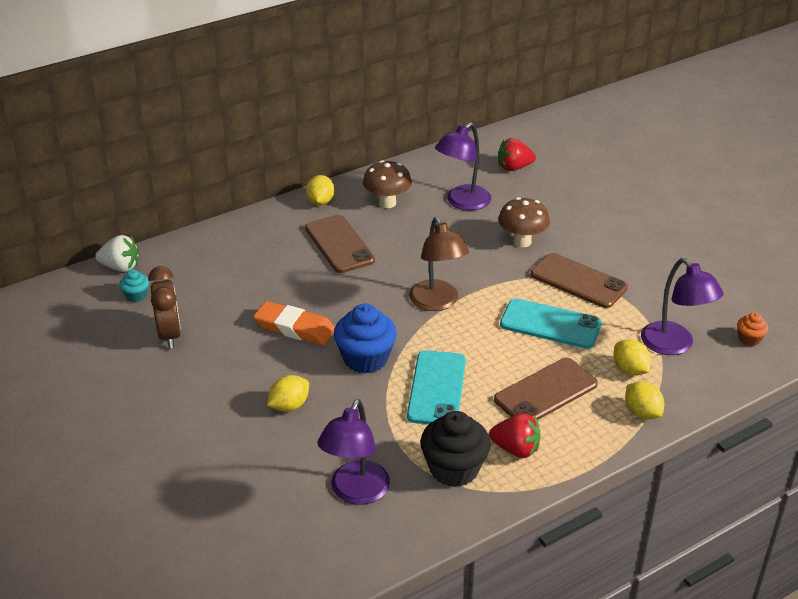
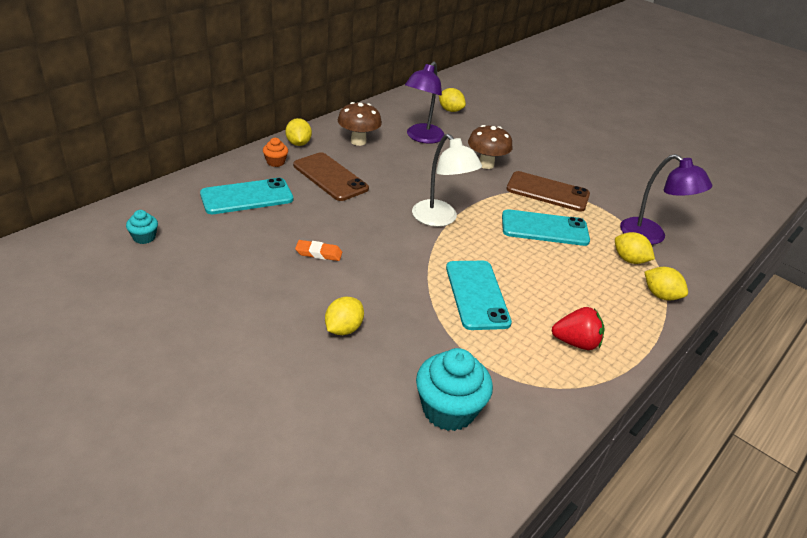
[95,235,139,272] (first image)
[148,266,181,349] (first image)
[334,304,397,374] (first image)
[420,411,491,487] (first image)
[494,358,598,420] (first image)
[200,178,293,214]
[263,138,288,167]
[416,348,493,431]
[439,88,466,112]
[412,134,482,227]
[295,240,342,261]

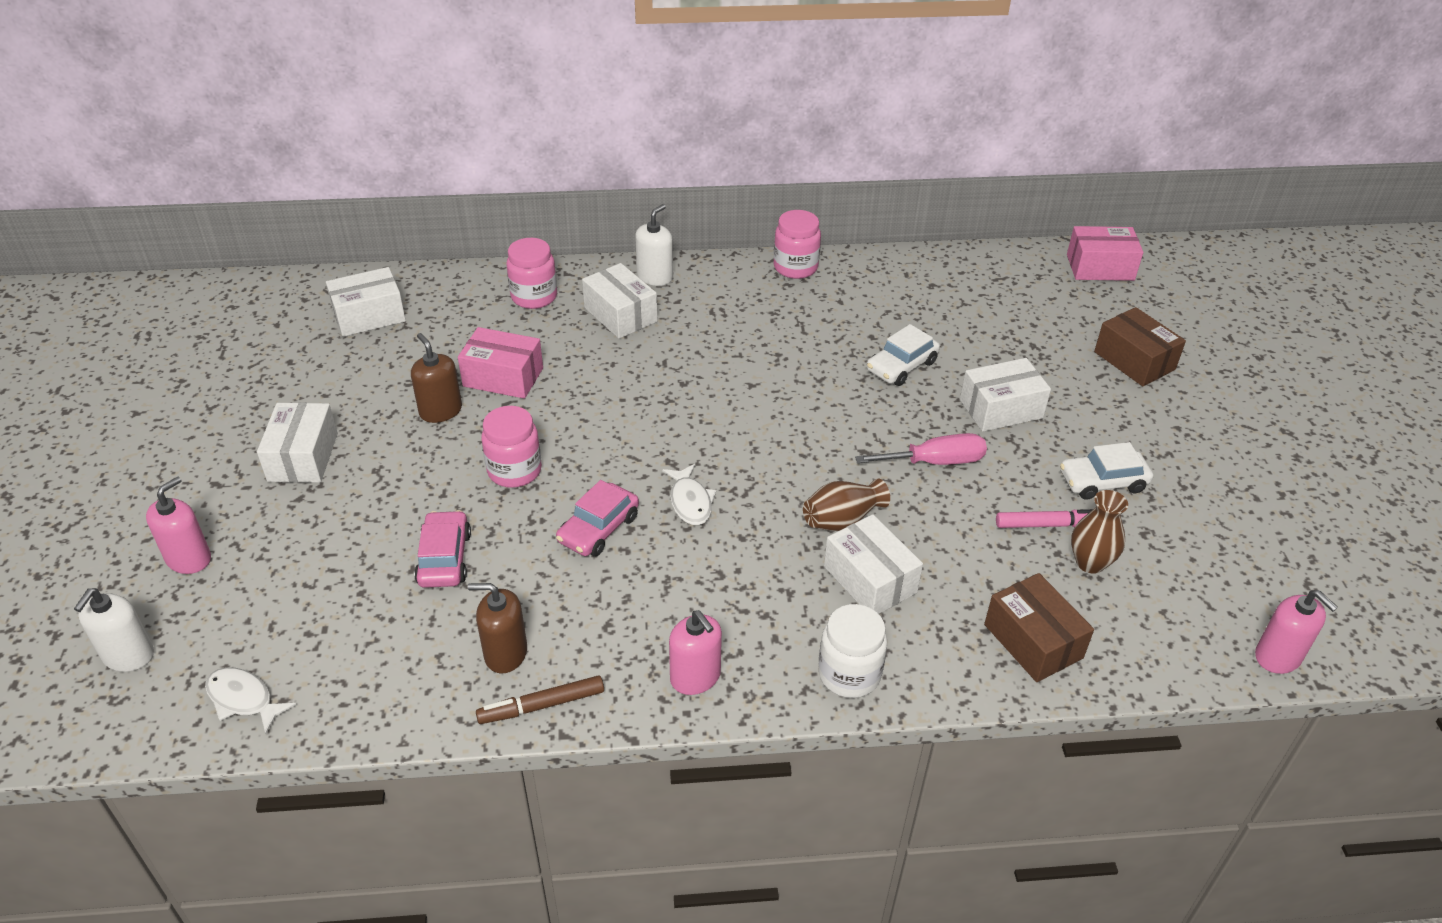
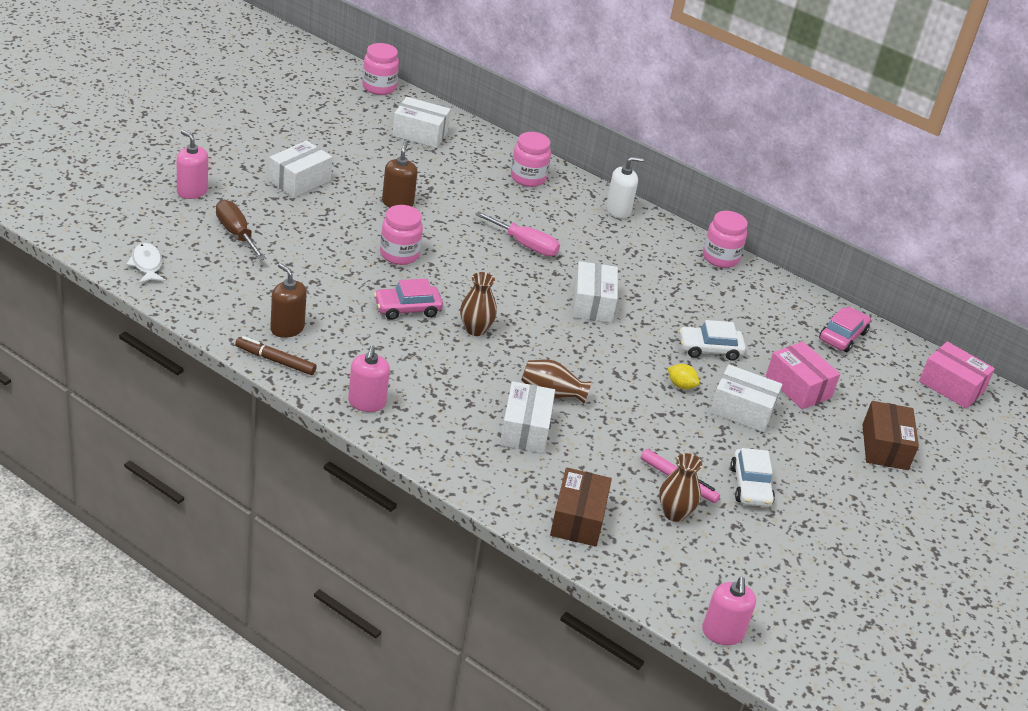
[74,588,154,672] (first image)
[818,604,887,698] (first image)
[216,200,266,260]
[362,43,399,95]
[668,364,700,390]
[819,307,871,352]
[766,341,840,410]
[573,261,618,323]
[475,211,560,256]
[460,272,497,336]
[177,130,208,199]
[730,448,775,507]

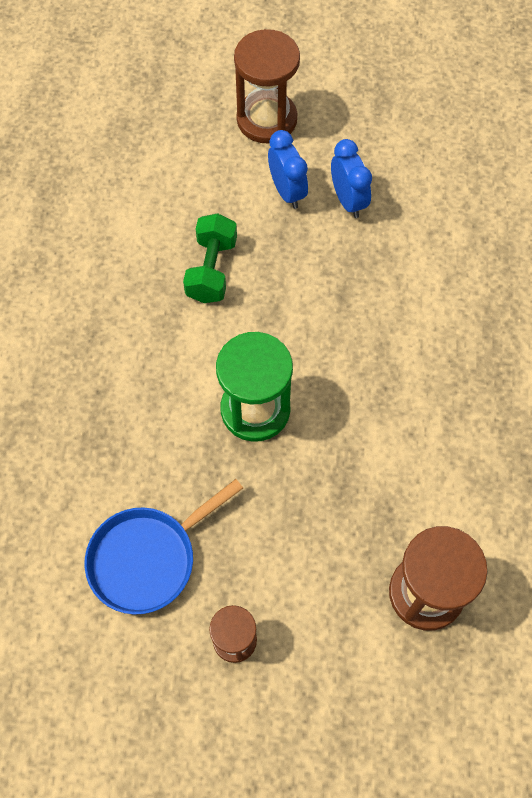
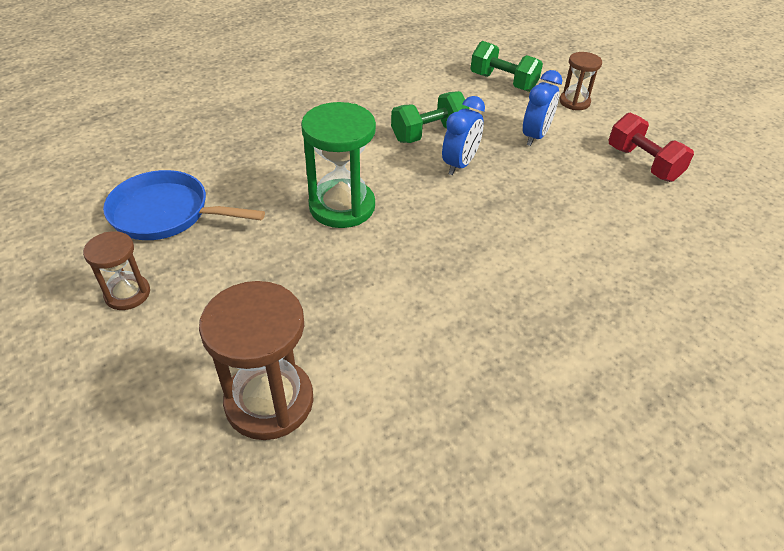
[471,41,543,92]
[609,113,694,182]
[442,96,485,175]
[559,52,602,110]

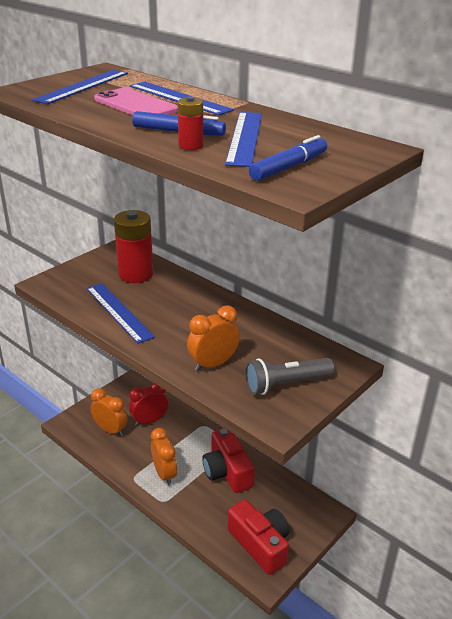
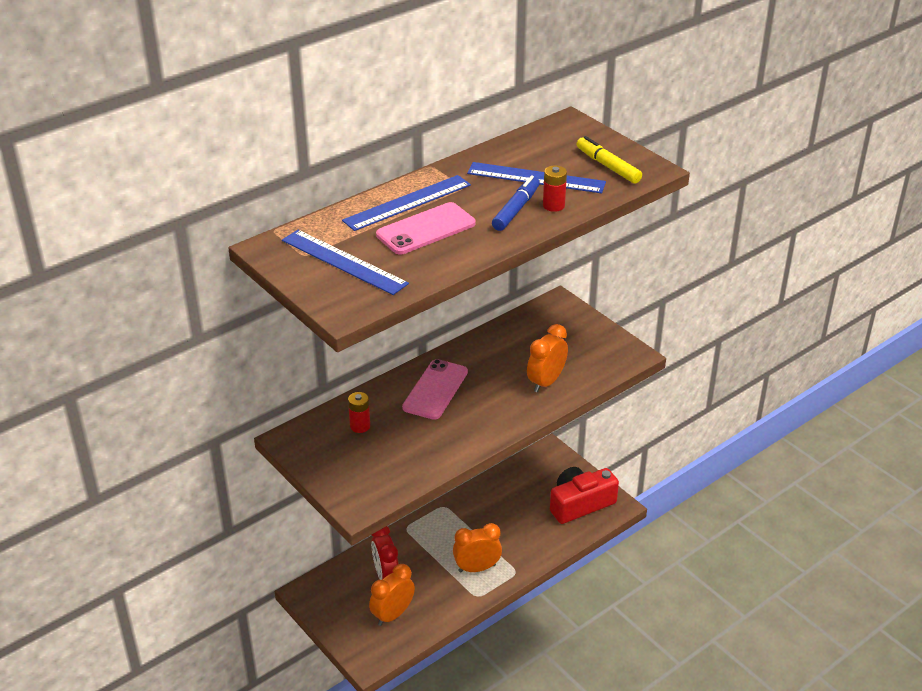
[86,283,155,344] (first image)
[202,428,255,493] (first image)
[245,358,335,395] (first image)
[402,359,468,420]
[577,136,642,184]
[527,324,568,392]
[348,392,370,433]

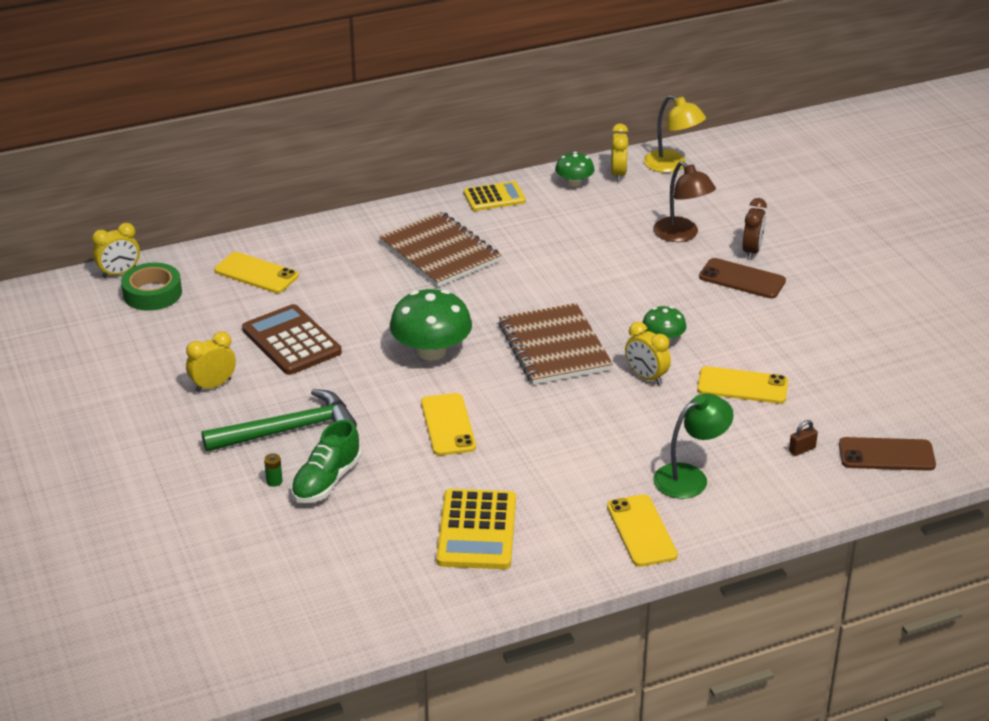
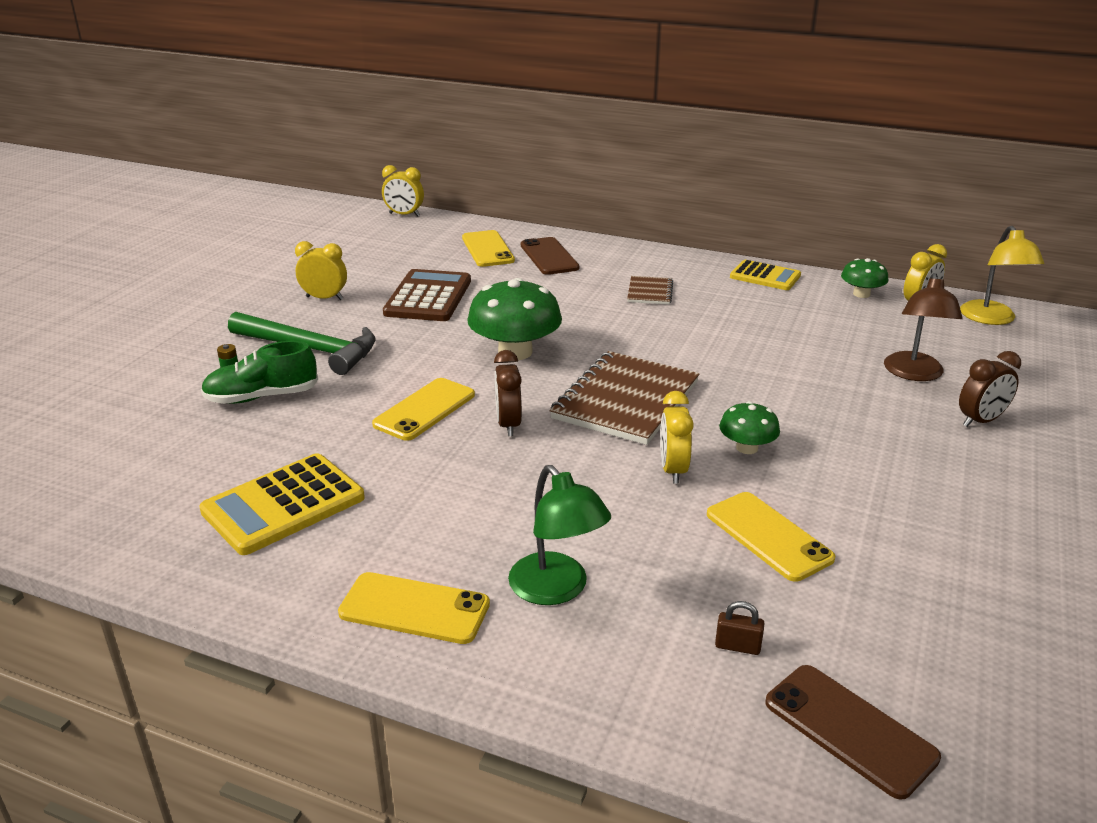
[121,263,182,311] (first image)
[494,350,522,436]
[521,237,579,275]
[338,572,490,644]
[508,465,611,605]
[627,276,673,305]

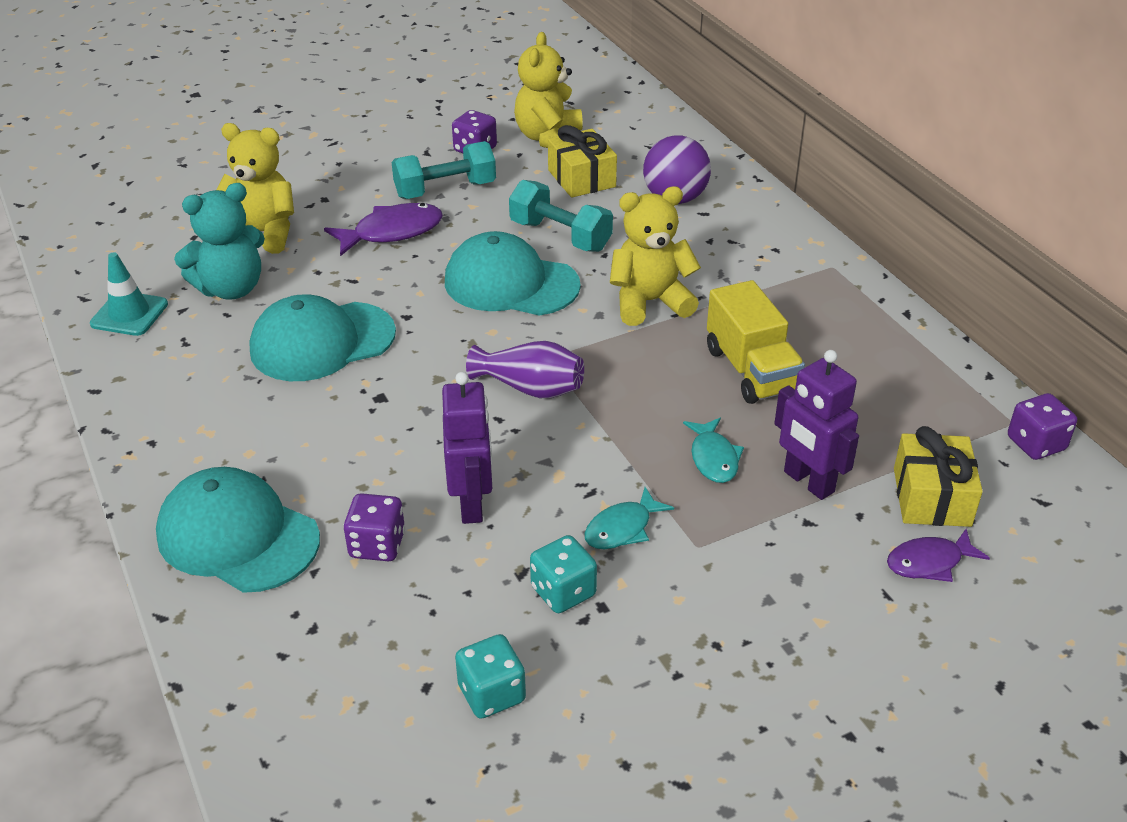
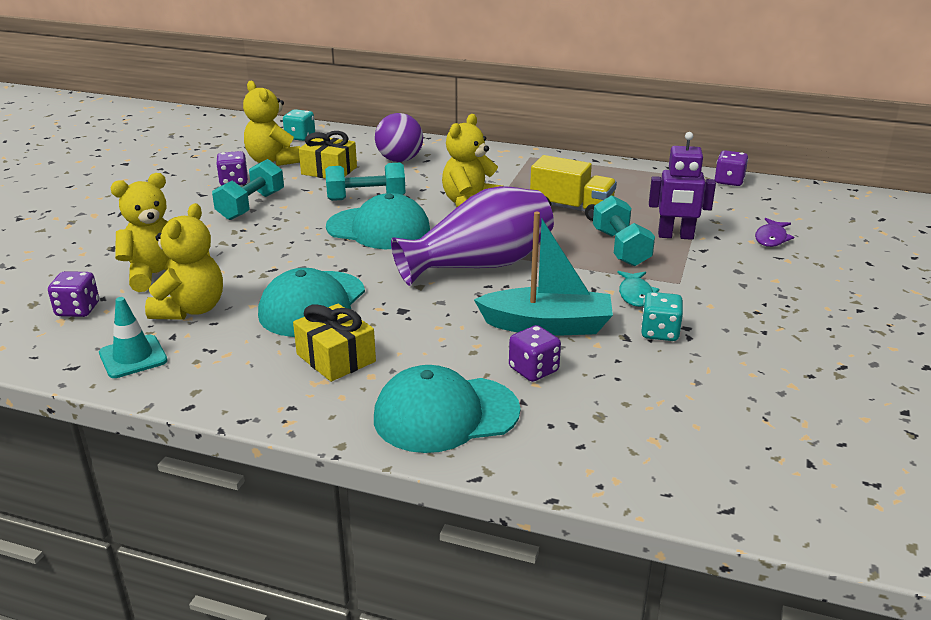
[324,203,443,256] (first image)
[48,271,99,317]
[283,109,315,141]
[293,304,376,382]
[474,212,613,336]
[593,195,655,267]
[145,203,223,320]
[326,193,430,249]
[391,186,554,286]

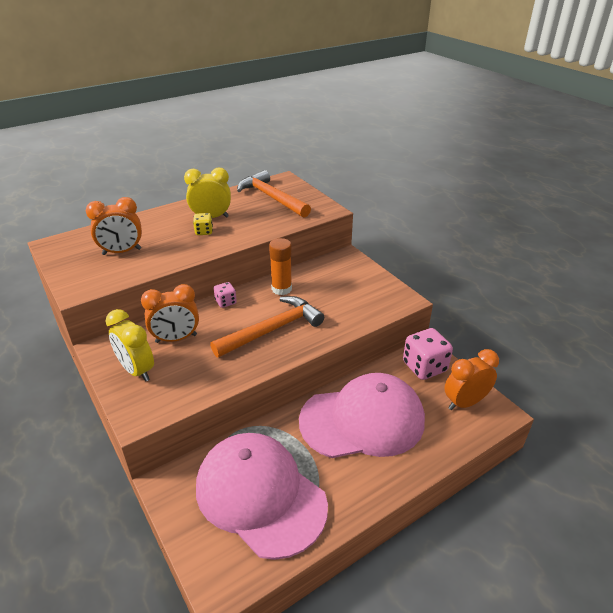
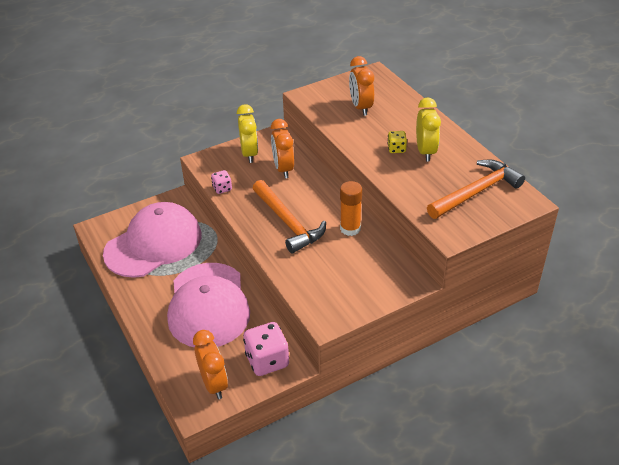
[211,170,232,194]
[237,104,258,163]

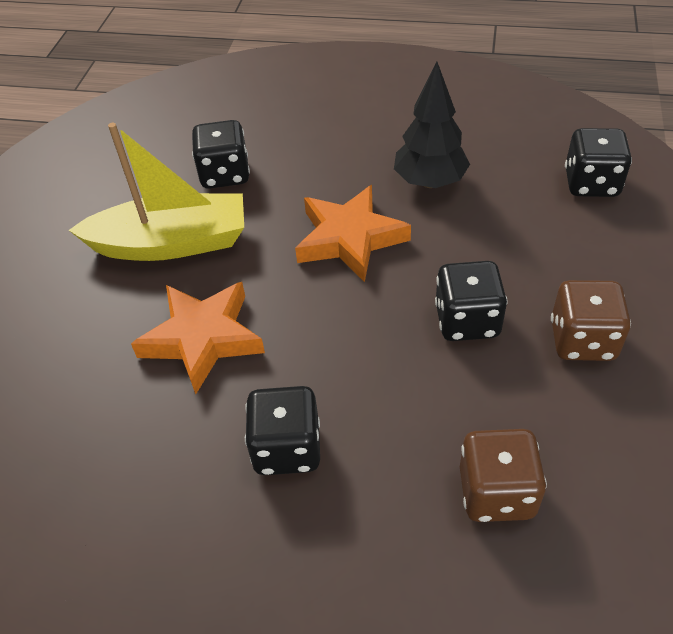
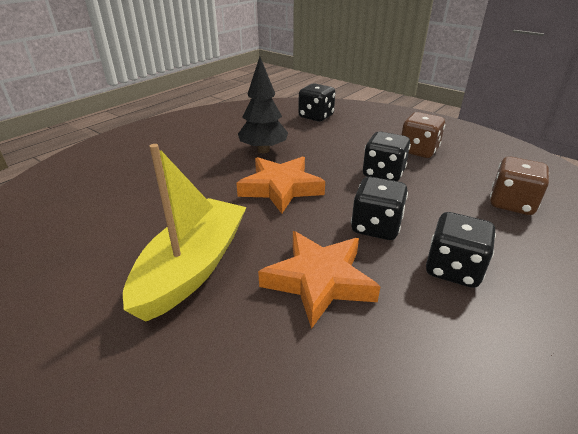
[351,177,408,240]

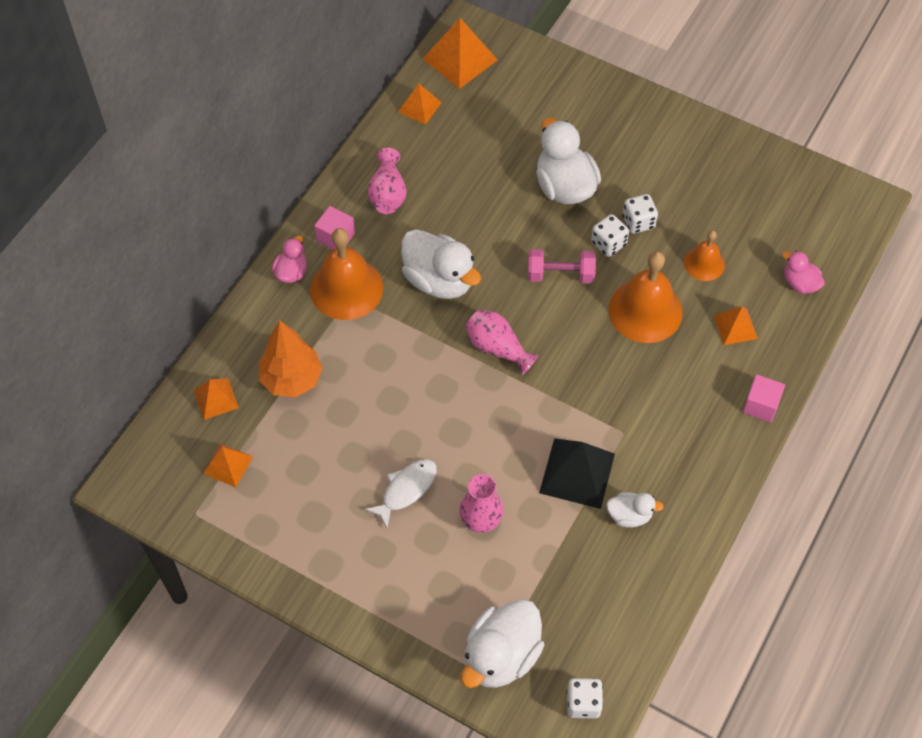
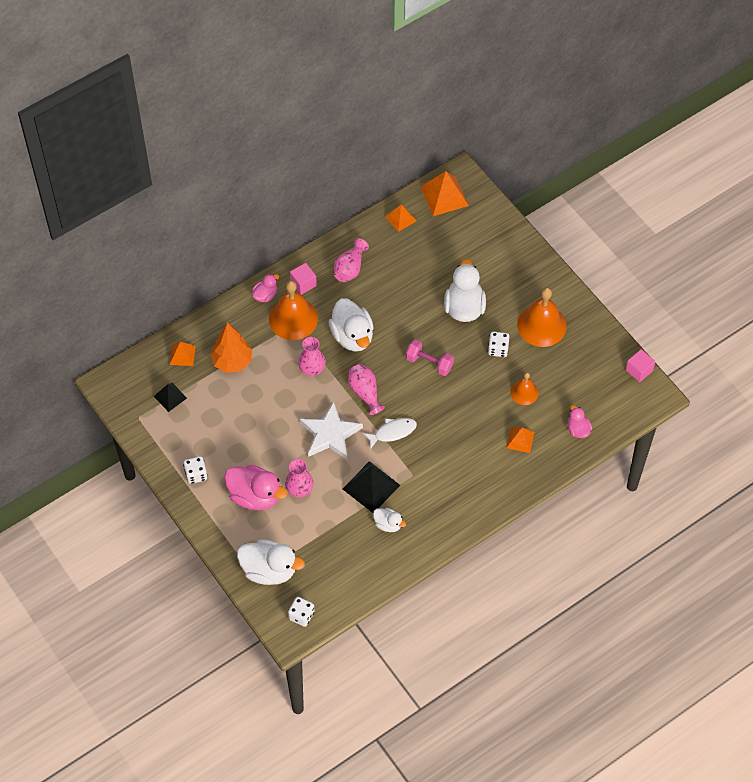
[224,465,287,510]
[298,337,326,376]
[300,402,363,459]
[363,418,417,449]
[183,456,207,484]
[517,287,566,347]
[626,349,655,382]
[154,383,187,412]
[237,539,305,585]

